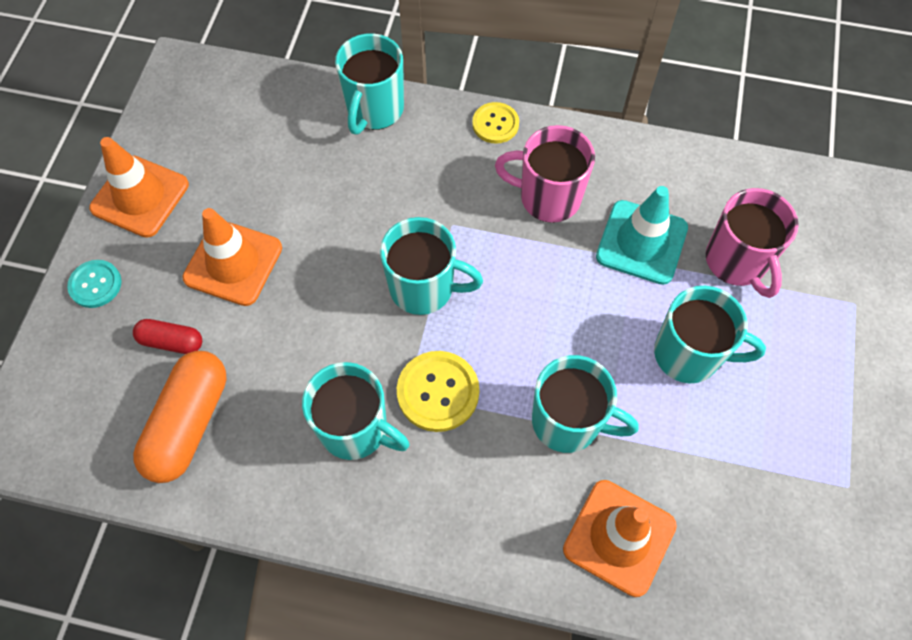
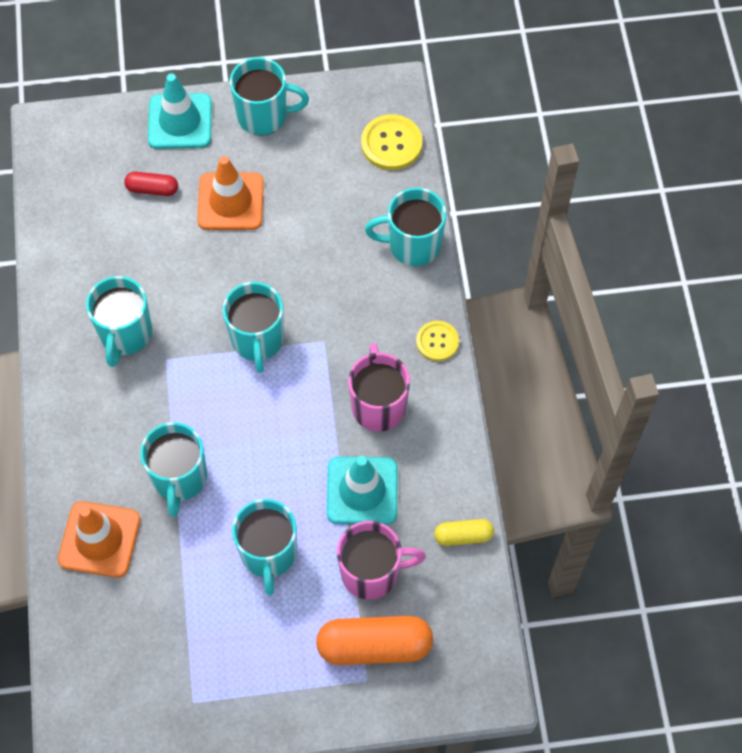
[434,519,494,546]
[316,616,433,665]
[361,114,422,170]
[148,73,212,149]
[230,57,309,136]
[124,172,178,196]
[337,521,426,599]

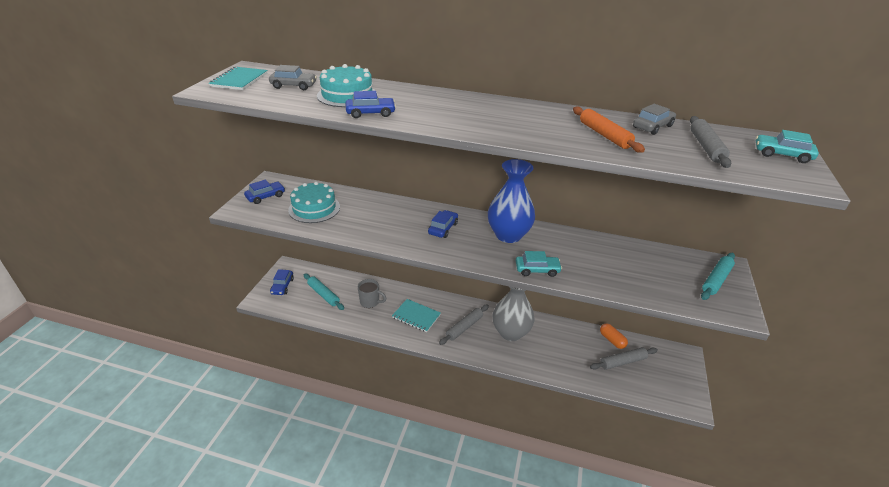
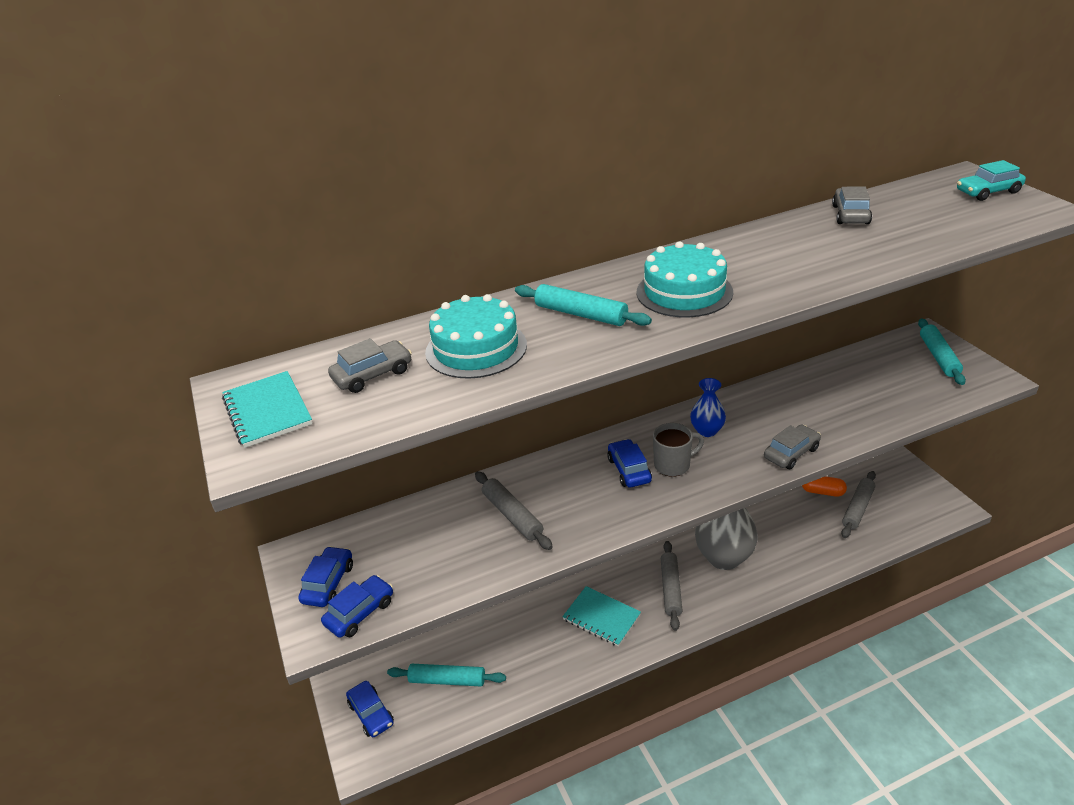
[573,106,645,153] (first image)
[515,284,652,326]
[637,241,733,317]
[321,575,393,638]
[653,423,704,477]
[475,471,553,550]
[764,424,821,469]
[562,586,641,647]
[690,378,726,437]

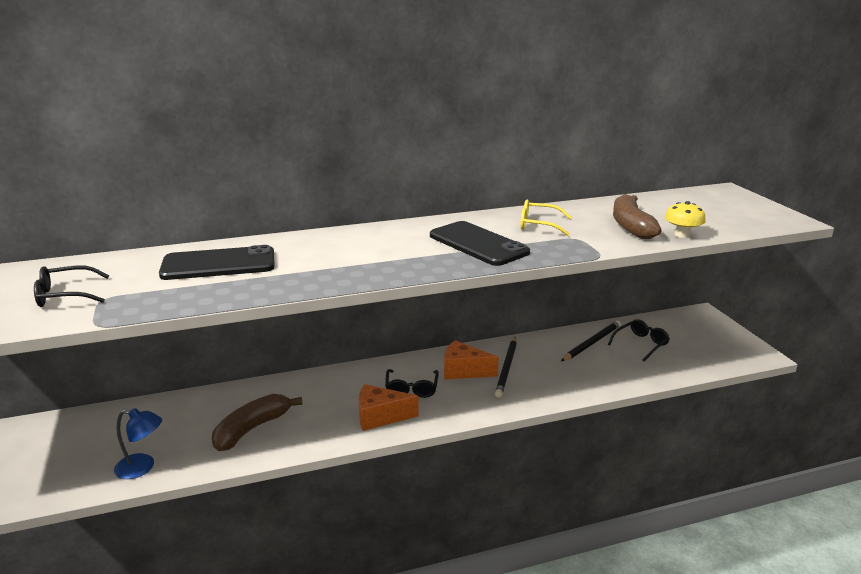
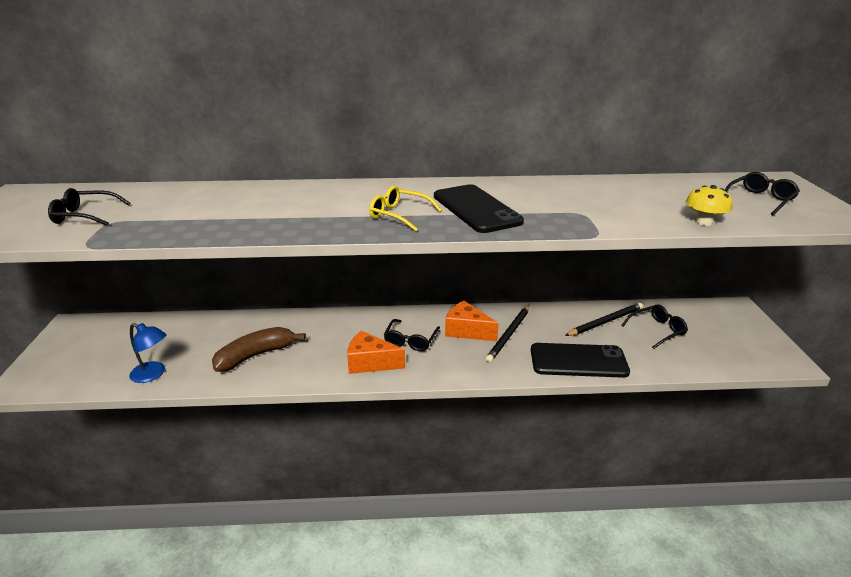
[613,194,661,239] (first image)
[725,172,800,215]
[531,343,630,378]
[369,186,442,232]

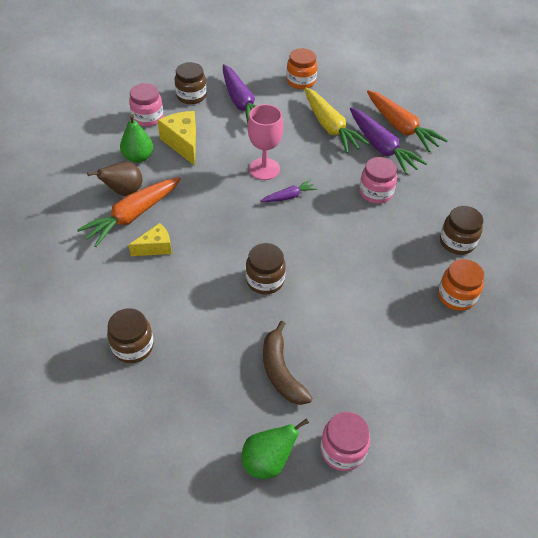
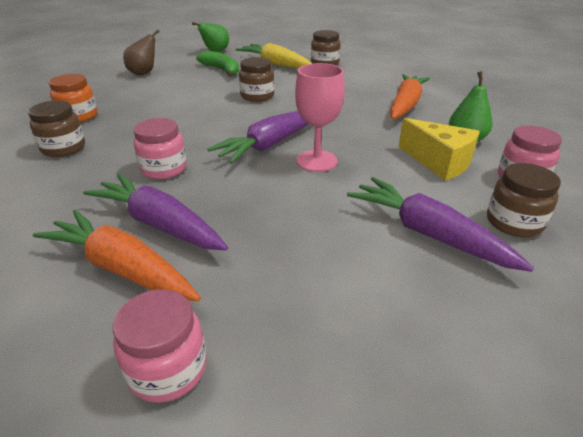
[129,223,172,256] (first image)
[286,48,317,89] (first image)
[123,29,160,75]
[235,43,312,68]
[113,289,206,403]
[196,51,239,77]
[207,111,309,164]

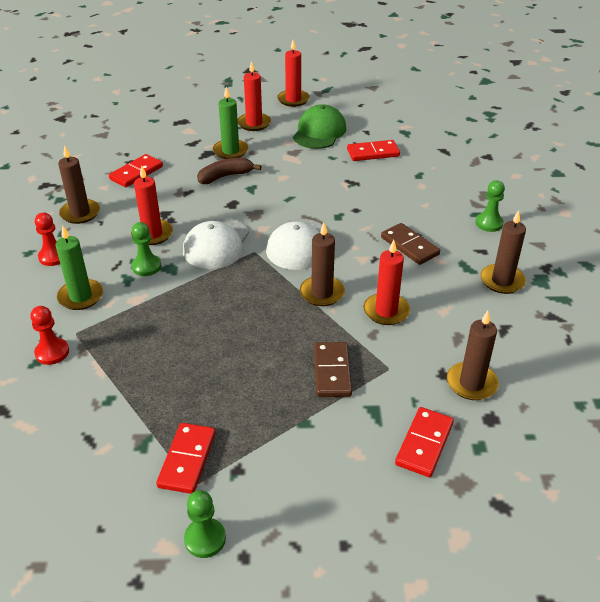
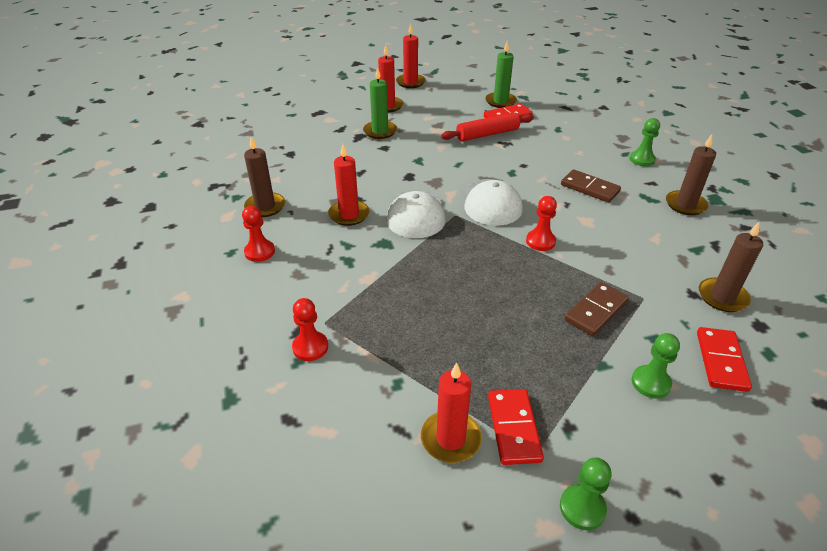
[109,154,163,187] (first image)
[197,157,261,184] (first image)
[293,104,347,149] (first image)
[441,112,534,141]
[485,41,517,108]
[631,333,680,399]
[421,362,482,463]
[526,196,557,251]
[564,282,629,336]

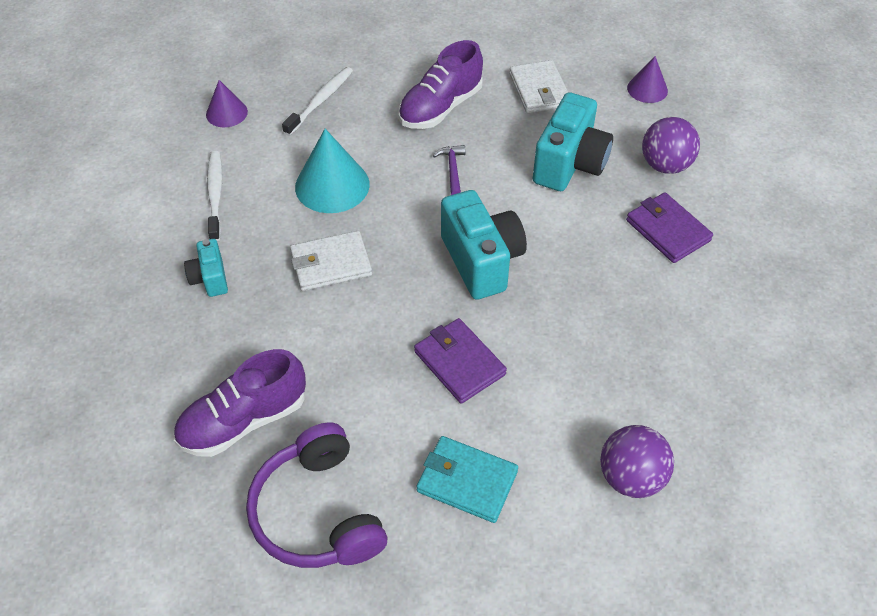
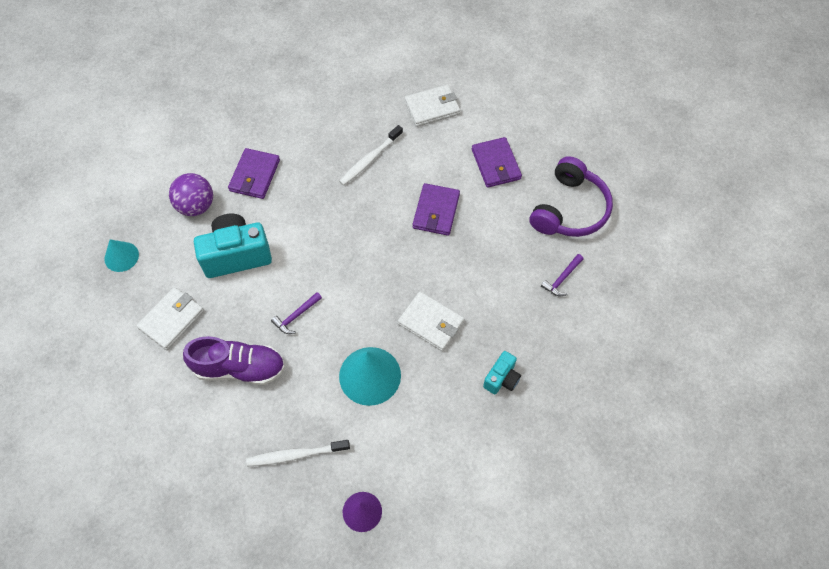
[441,190,527,300] (first image)
[339,125,403,186]
[541,254,584,296]
[404,85,460,127]
[472,137,522,188]
[104,239,139,272]

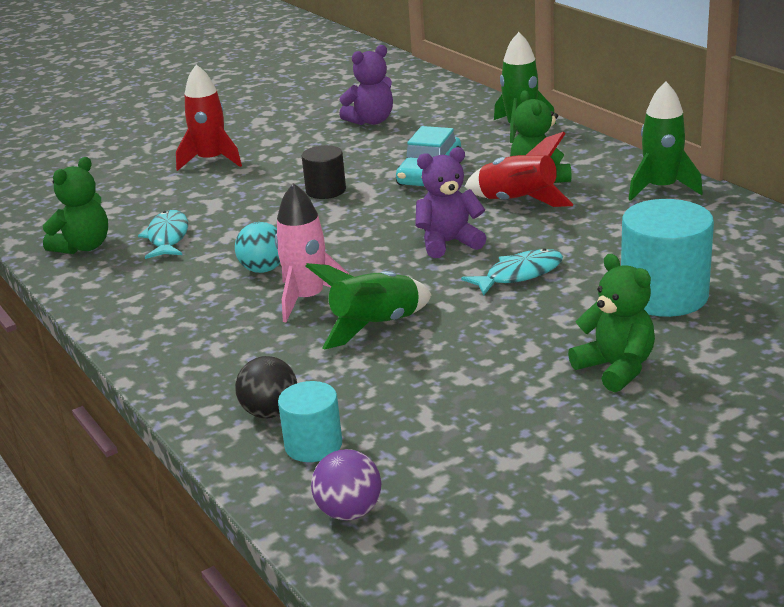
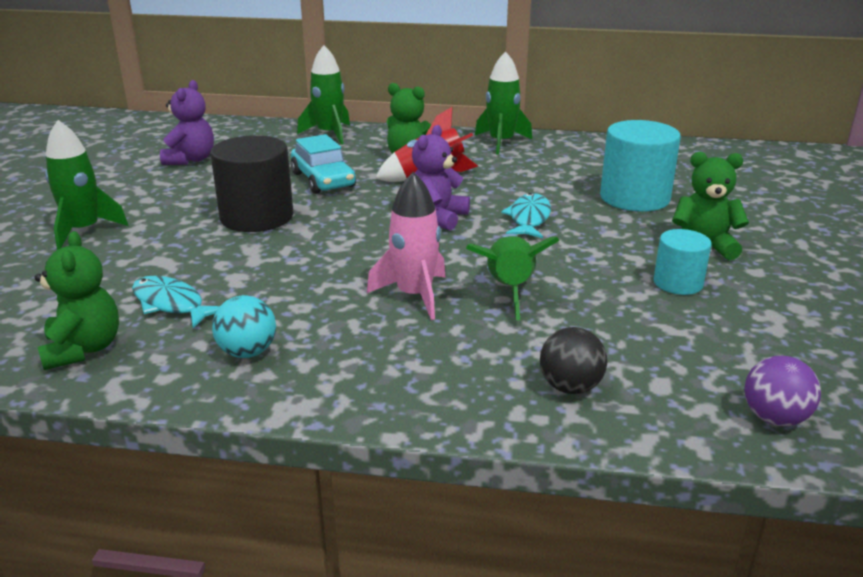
[212,295,276,358]
[654,229,712,295]
[45,120,128,249]
[210,135,293,232]

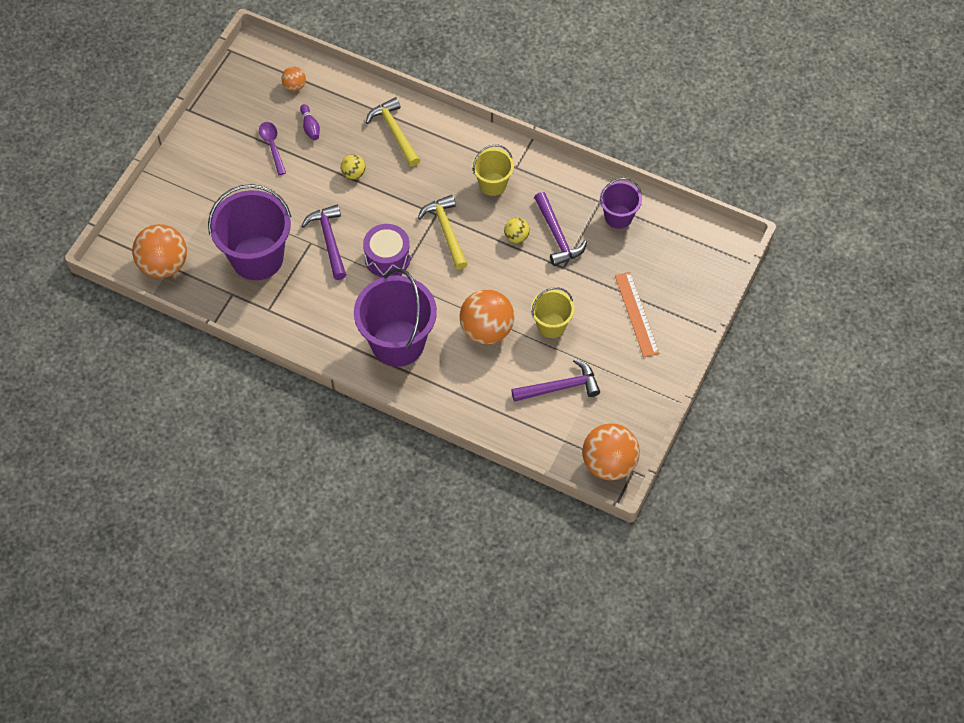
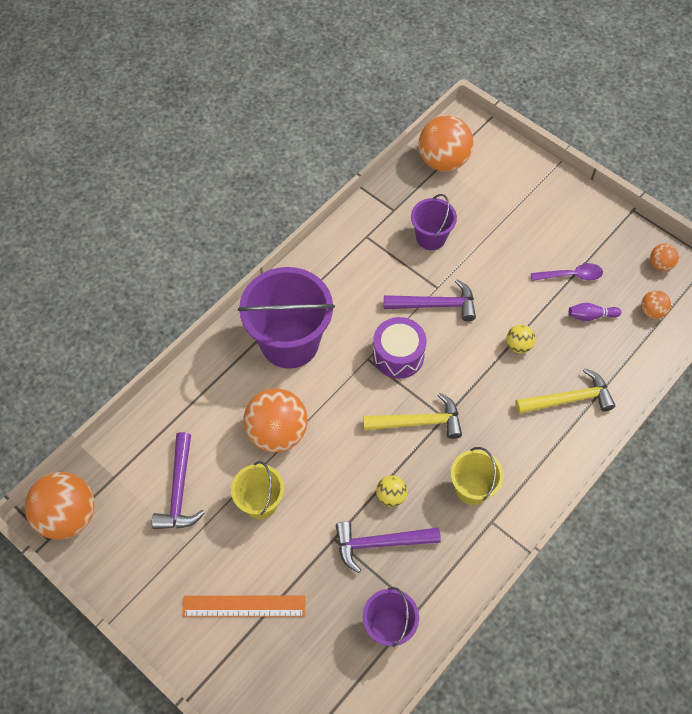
[650,243,679,271]
[411,194,457,250]

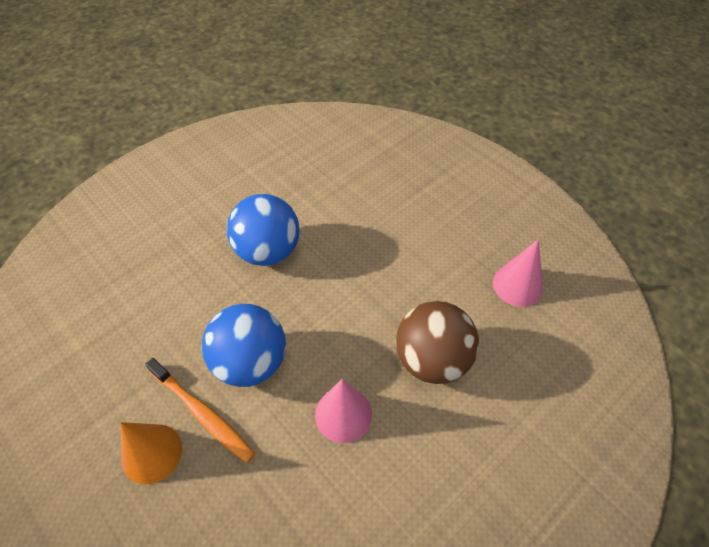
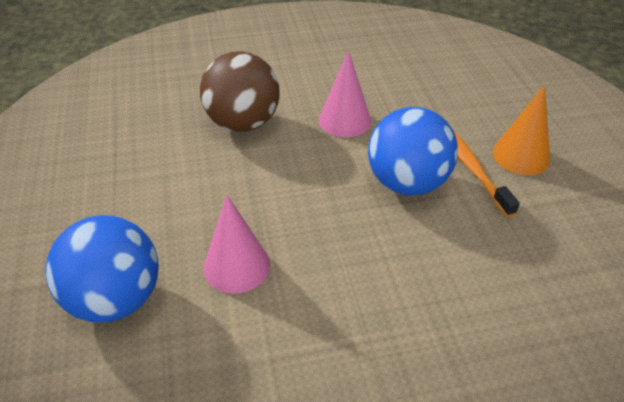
[46,215,159,323]
[204,195,270,294]

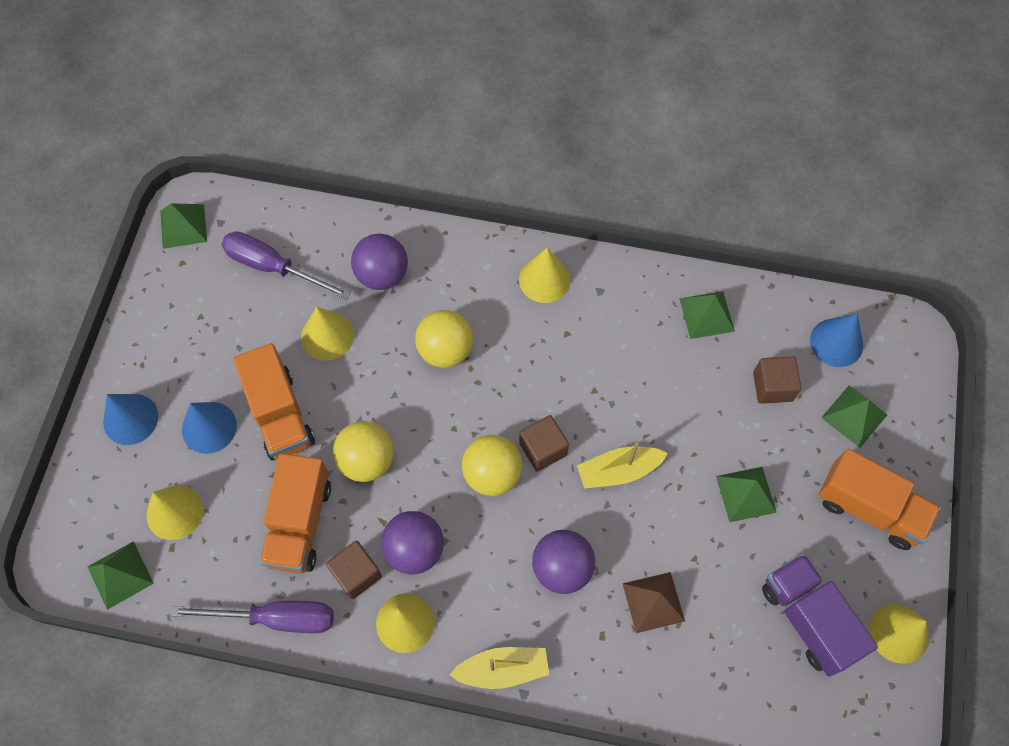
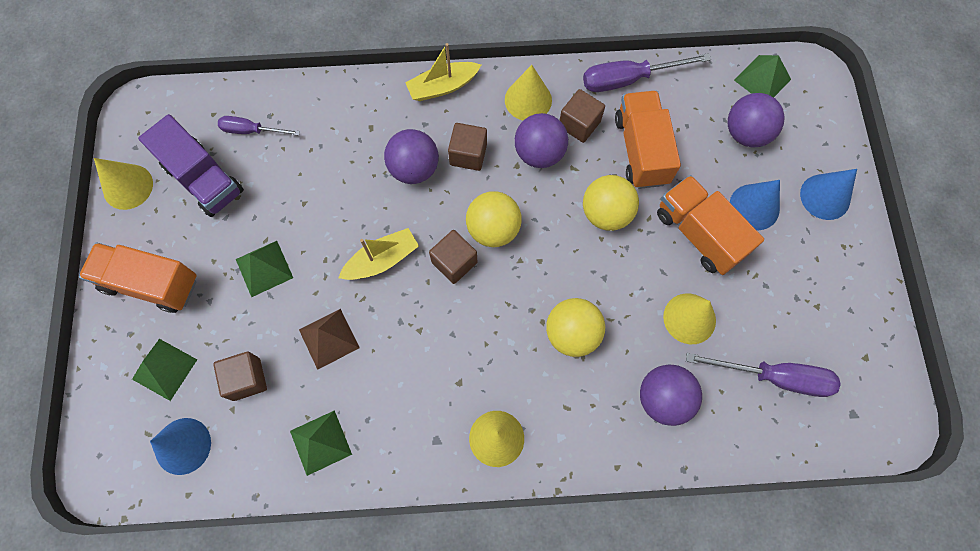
[160,203,207,249] (first image)
[218,116,300,136]
[448,123,487,171]
[299,309,360,370]
[728,93,785,147]

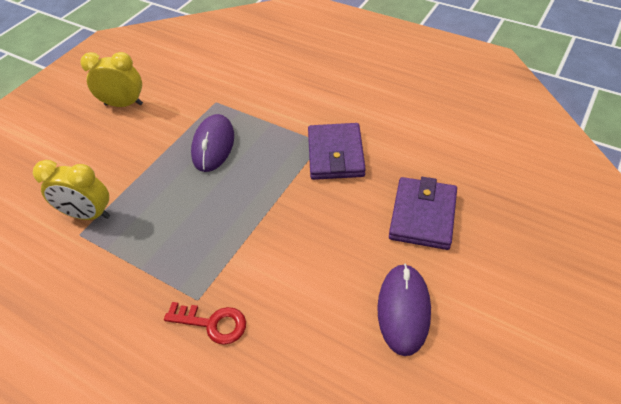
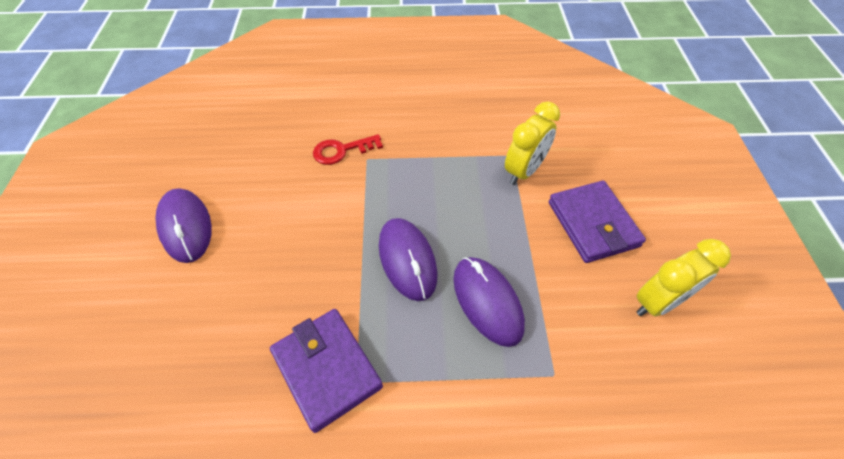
[379,218,437,301]
[549,181,646,263]
[505,101,560,185]

